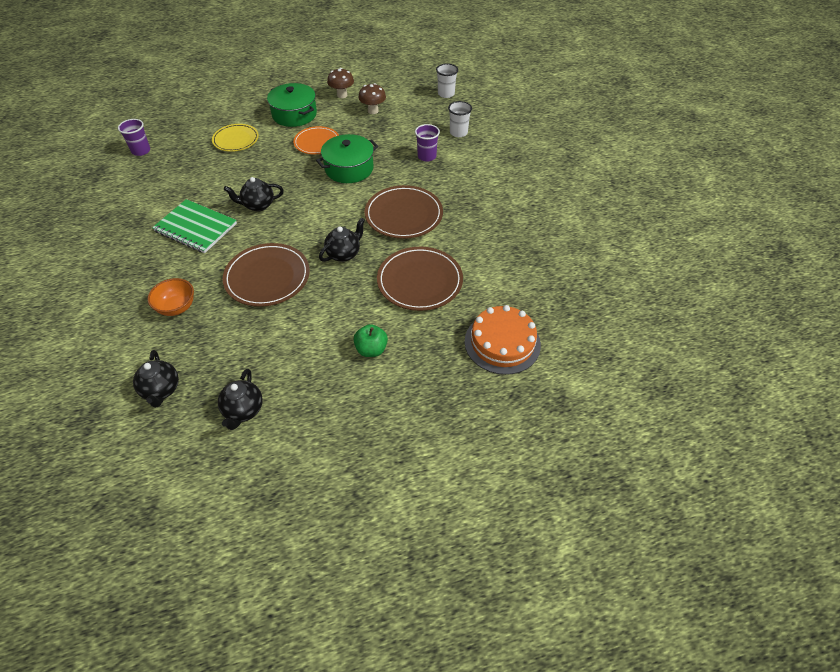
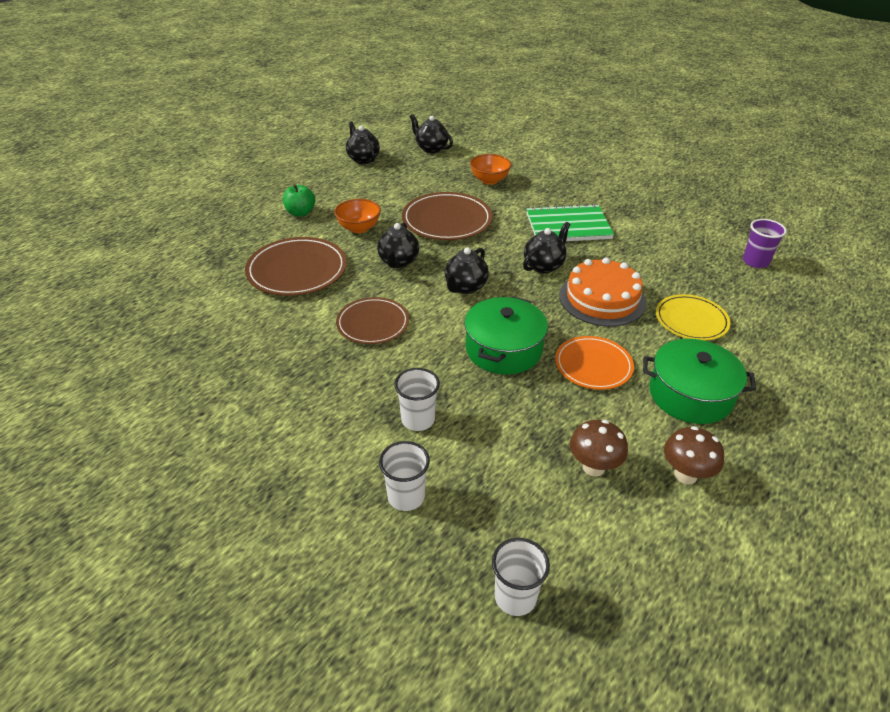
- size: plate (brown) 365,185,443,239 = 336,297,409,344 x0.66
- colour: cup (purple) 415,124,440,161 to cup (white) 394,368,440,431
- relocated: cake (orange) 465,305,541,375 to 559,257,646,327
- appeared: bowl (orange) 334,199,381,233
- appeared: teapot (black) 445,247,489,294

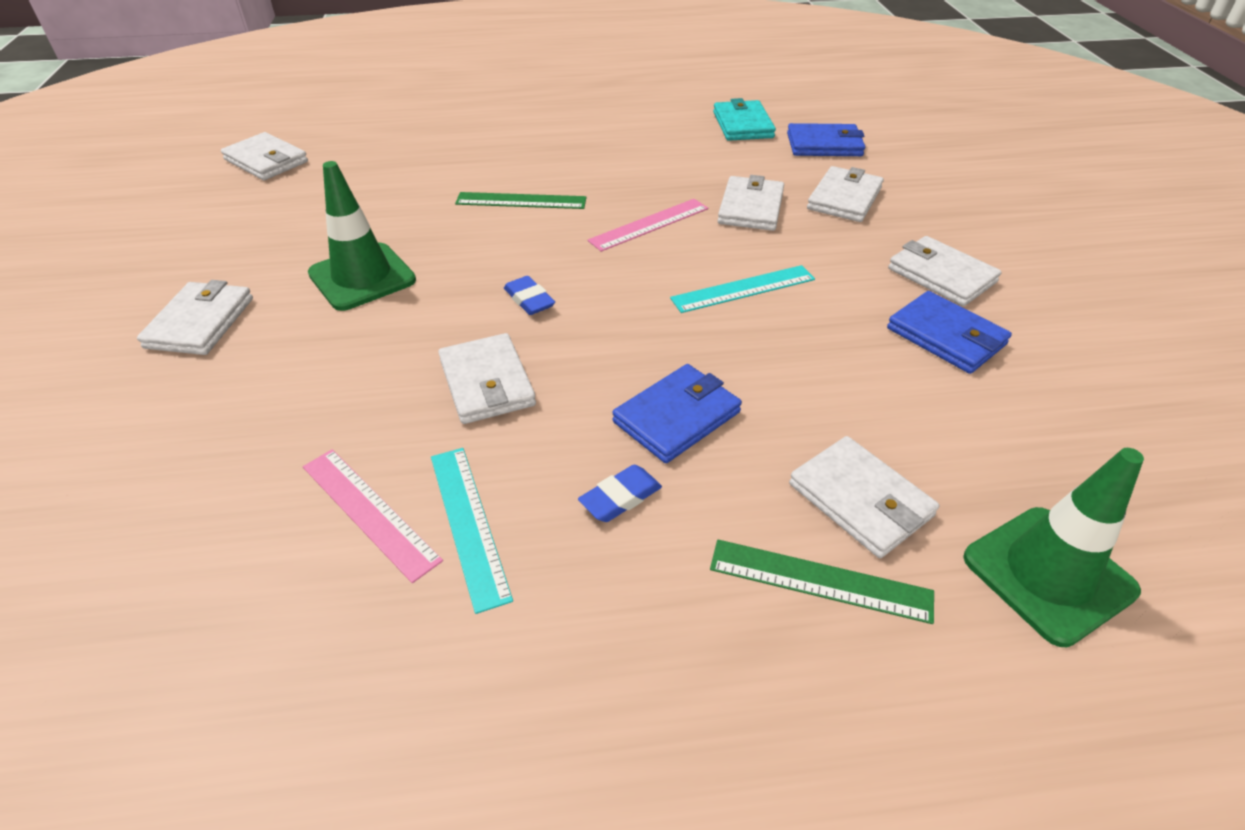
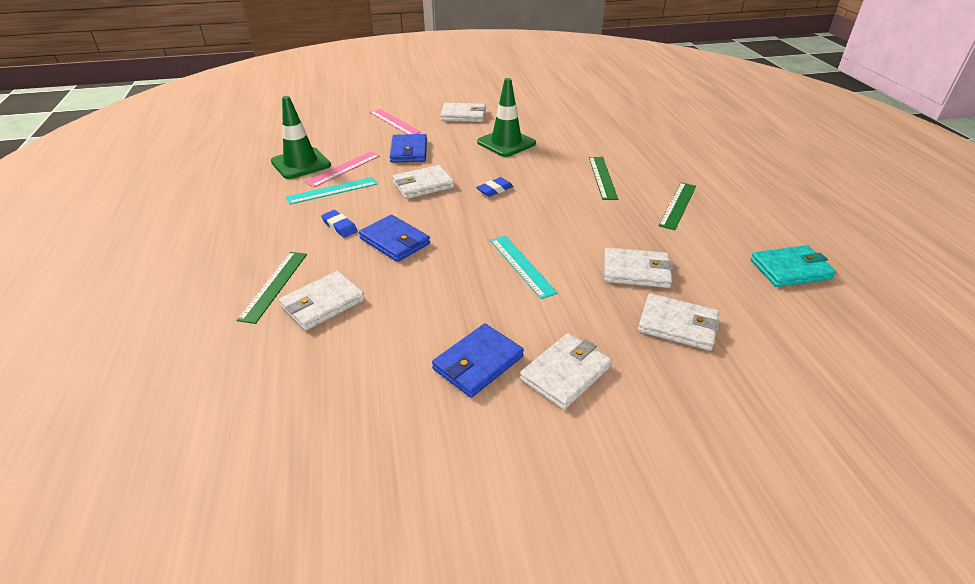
- missing: wallet (white) 221,132,308,180
- relocated: ruler (pink) 587,199,708,252 to 370,109,421,134
- relocated: wallet (blue) 787,123,865,156 to 390,134,427,163
- relocated: traffic cone (green) 963,448,1144,647 to 271,96,331,179
- appeared: ruler (green) 658,182,696,230

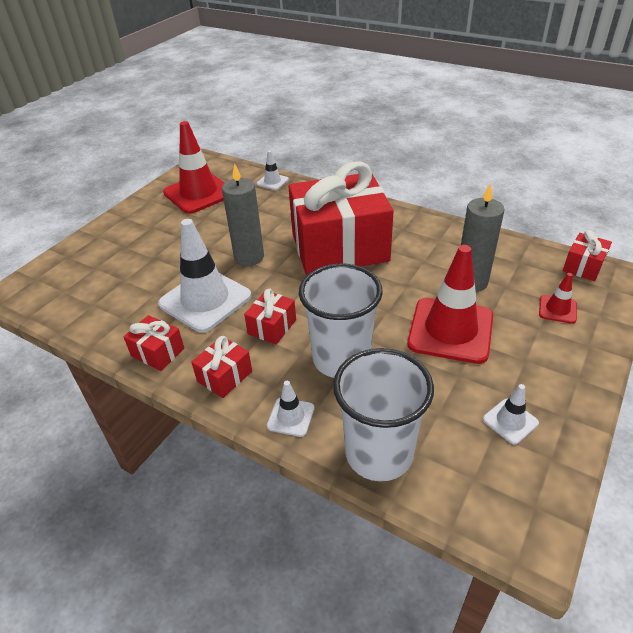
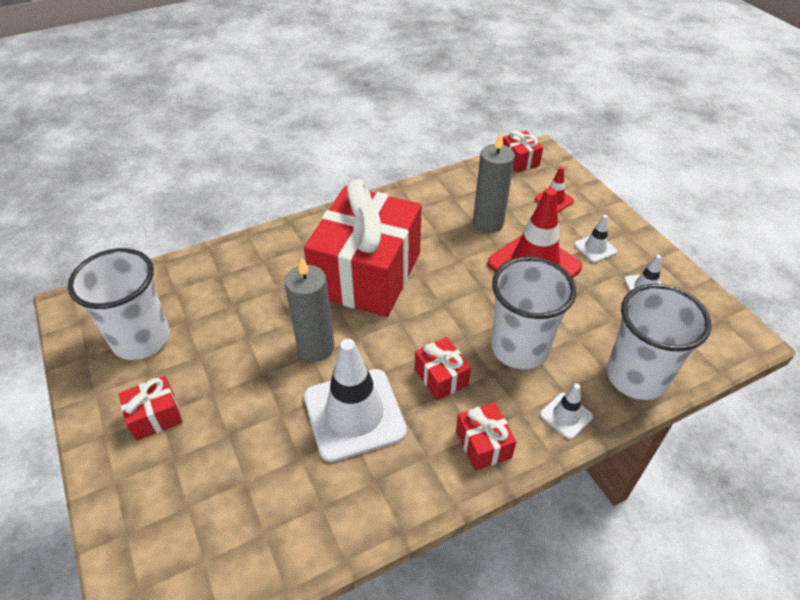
- relocated: gift (red) 123,315,184,371 to 118,376,183,441
- exchanged: traffic cone (red) 163,121,224,214 to cup (white) 68,248,170,360
- relocated: traffic cone (white) 257,150,289,190 to 574,215,617,263

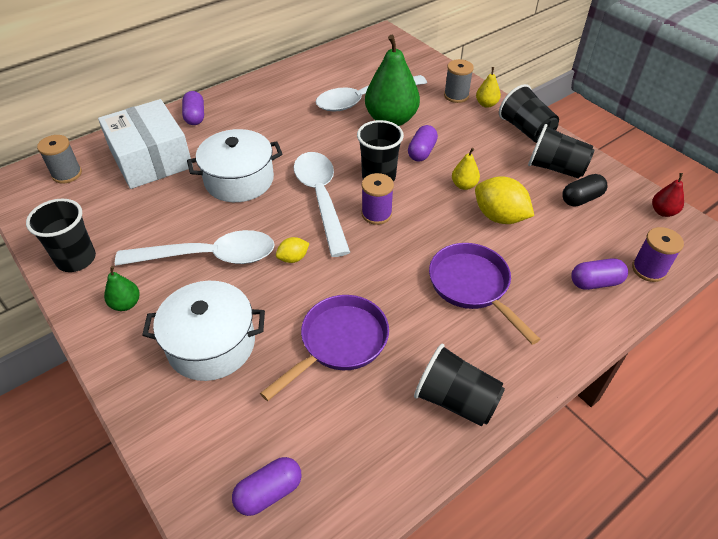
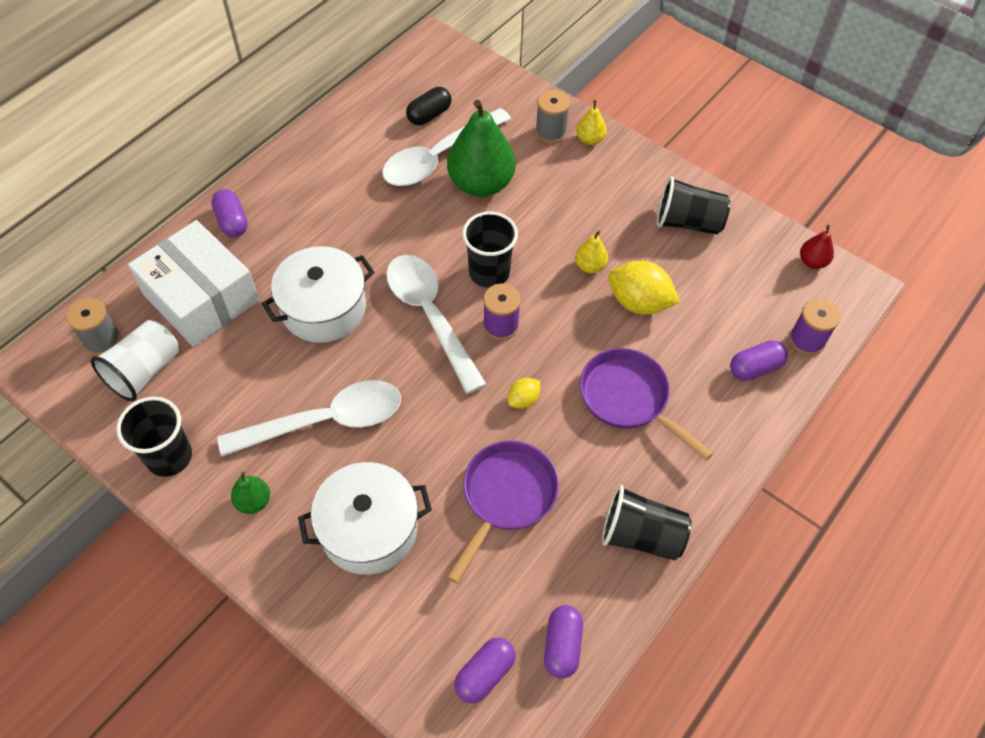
- relocated: lemon (yellow) 276,237,310,263 to 508,378,540,409
- relocated: capsule (purple) 408,125,438,162 to 544,605,583,679
- missing: cup (black) 499,84,559,143
- relocated: capsule (black) 562,174,607,207 to 406,87,452,125
- appeared: cup (white) 91,320,179,401

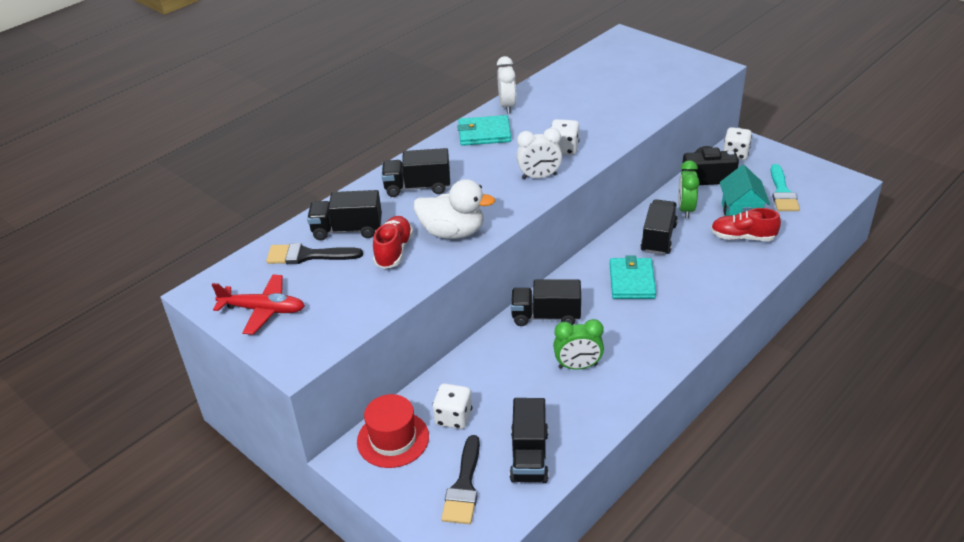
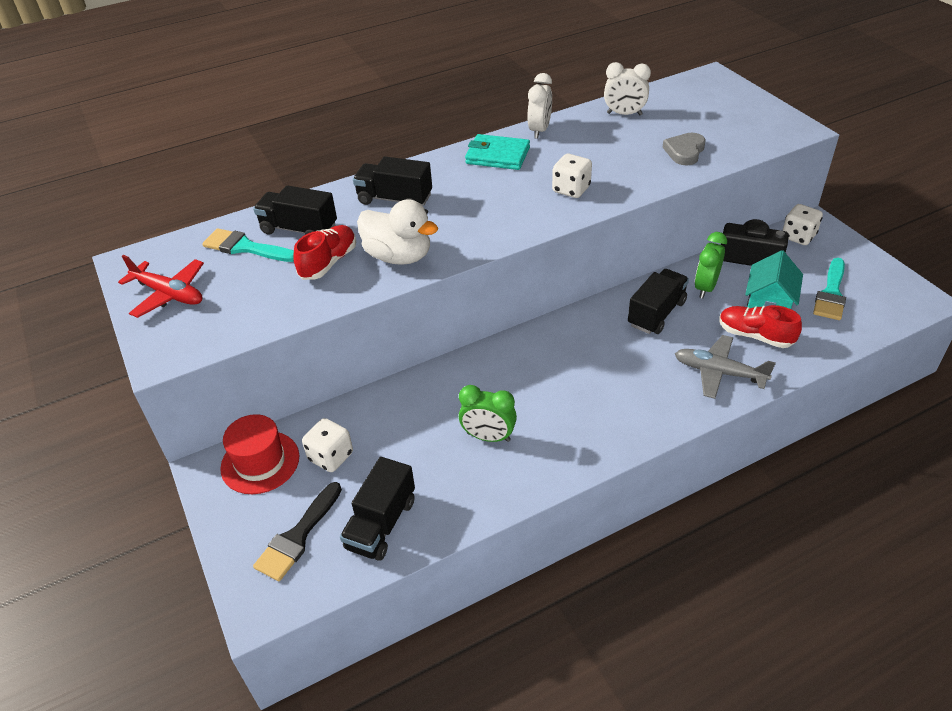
- colour: brush (black) 266,243,363,264 to brush (turquoise) 202,228,294,262
- missing: truck (black) 511,280,581,326
- relocated: clock (white) 516,128,562,179 to 604,62,651,116
- missing: wallet (turquoise) 610,256,656,299
- appeared: heart (grey) 662,133,706,166
- appeared: plane (grey) 675,335,776,399

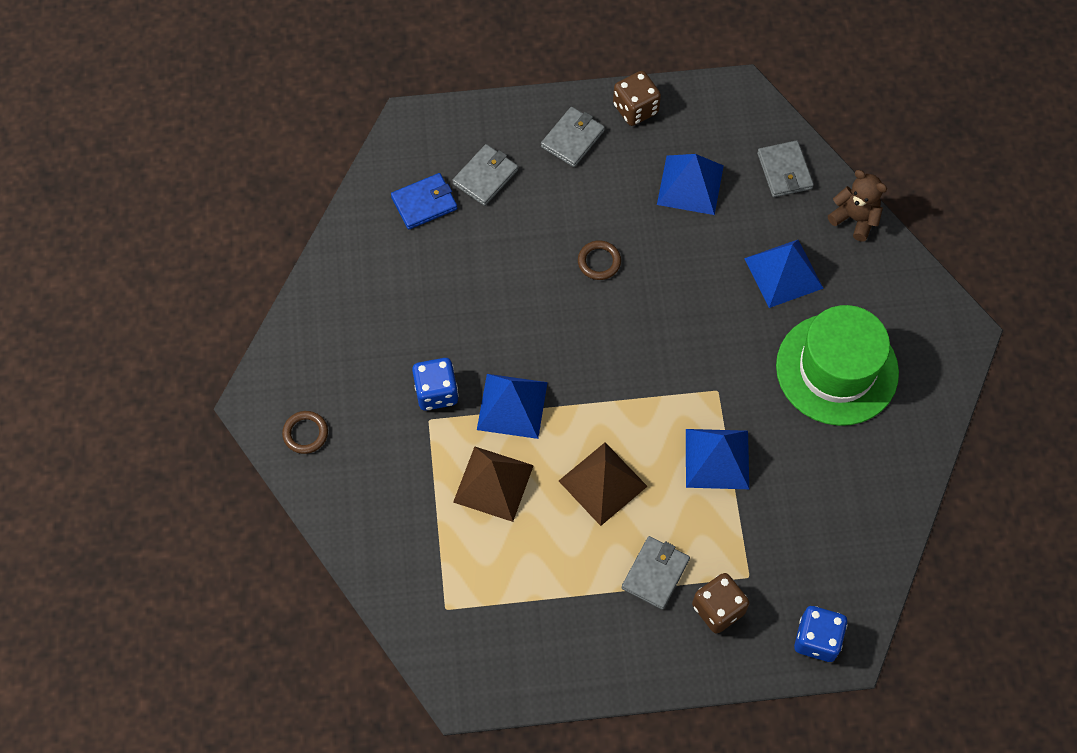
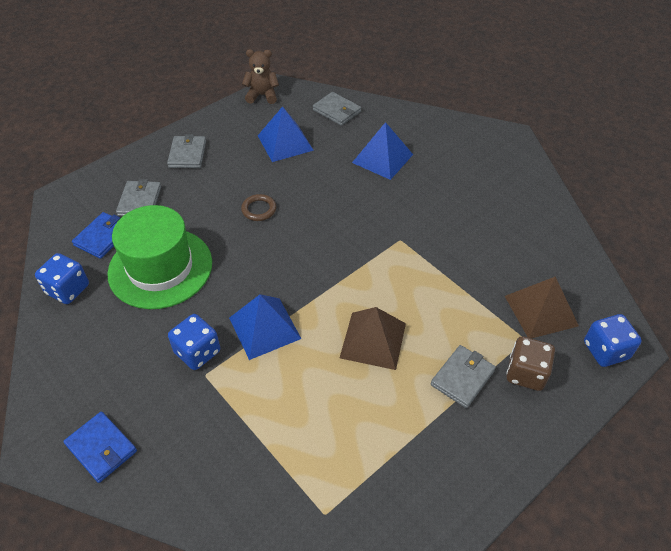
- exchanged: ring (brown) 282,411,328,454 to wallet (blue) 63,411,137,483
- relocated: pyramid (brown) 453,446,534,522 to 505,276,579,339
- missing: dice (brown) 613,71,661,126
- spun: wallet (grey) 622,536,690,610 = 431,345,496,408 45 degrees clockwise
- missing: pyramid (blue) 686,429,749,489
- relocated: hat (green) 776,305,899,426 to 107,205,212,309
- relocated: teddy bear (brown) 828,170,887,241 to 242,49,279,104
- appeared: dice (blue) 35,253,89,304

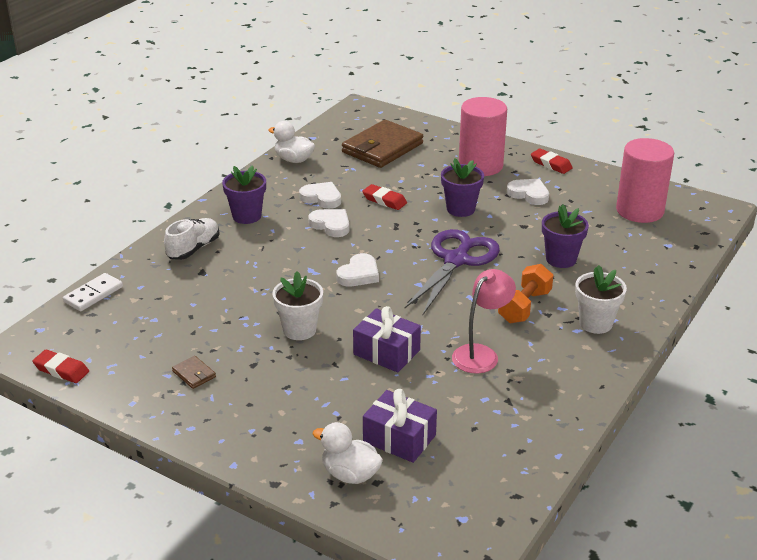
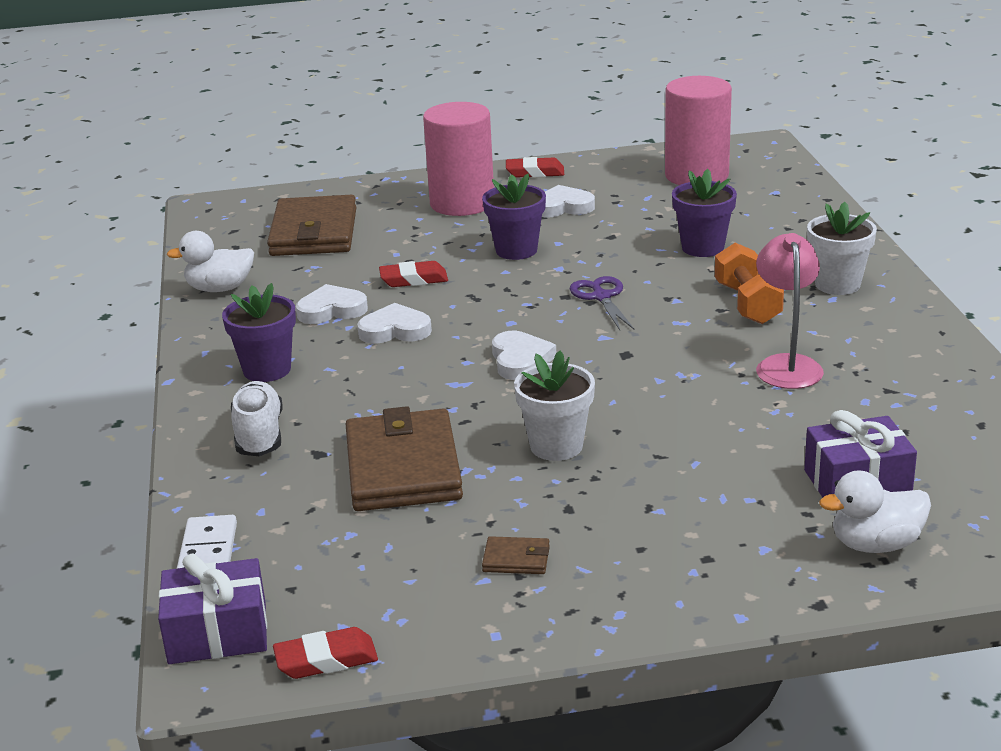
- relocated: gift (purple) 353,306,421,372 to 158,554,267,664
- size: scissors (purple) 405,229,500,315 = 570,276,635,330 x0.53
- appeared: wallet (brown) 346,406,463,511

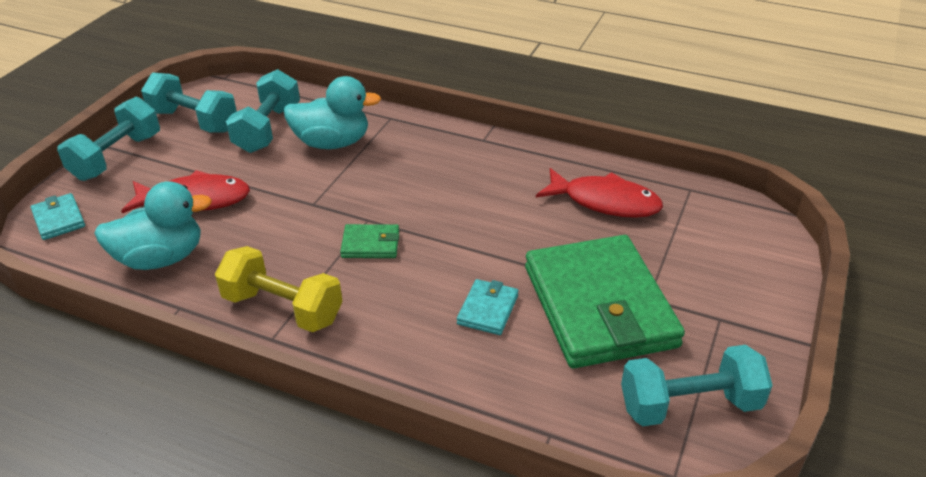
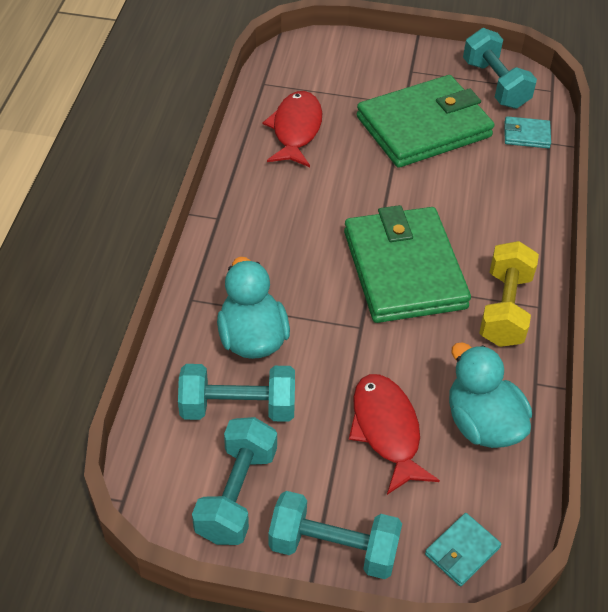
- size: wallet (green) 340,224,399,258 = 344,205,471,323 x2.46
- relocated: wallet (turquoise) 457,279,519,335 to 505,116,551,148

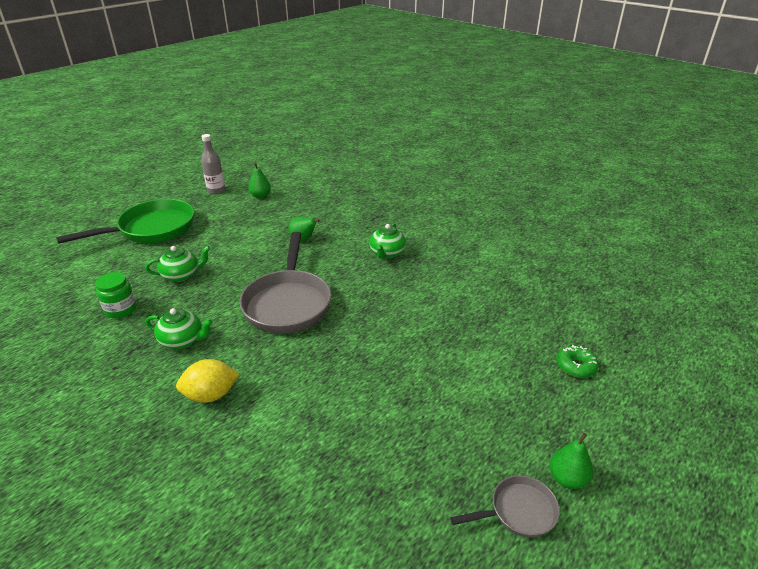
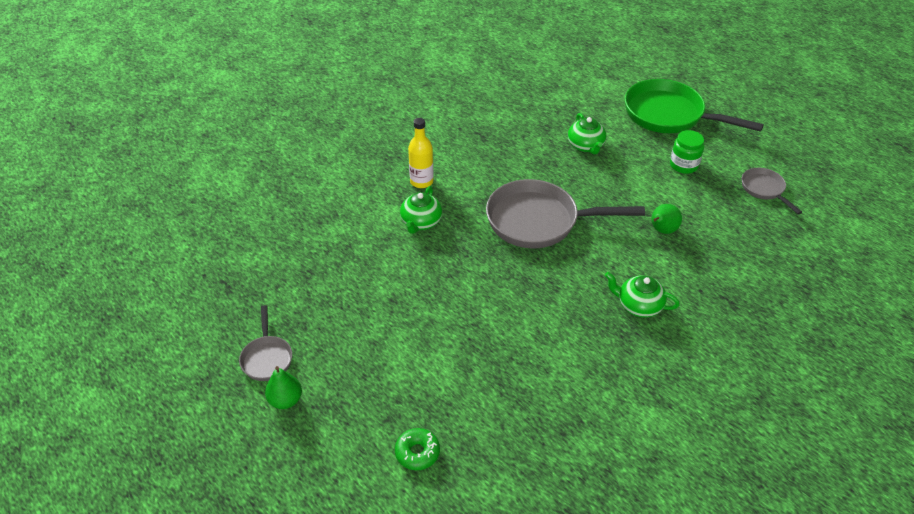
- spun: pan (green) 56,199,194,244 = 625,79,764,133 150 degrees clockwise
- relocated: jar (green) 96,272,137,318 to 670,130,704,174
- relocated: teapot (green) 146,308,213,349 to 400,186,442,234
- exchanged: lemon (yellow) 176,359,239,403 to bottle (yellow) 408,118,434,188
- missing: bottle (grey) 201,134,225,194
- exchanged: pear (green) 249,163,271,198 to pan (grey) 742,168,802,214

